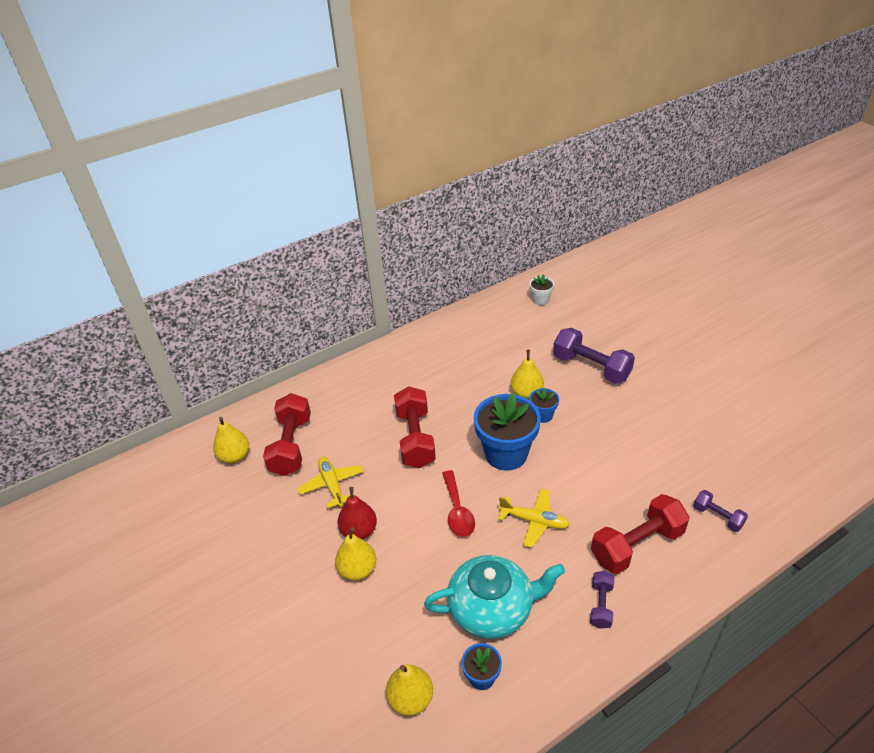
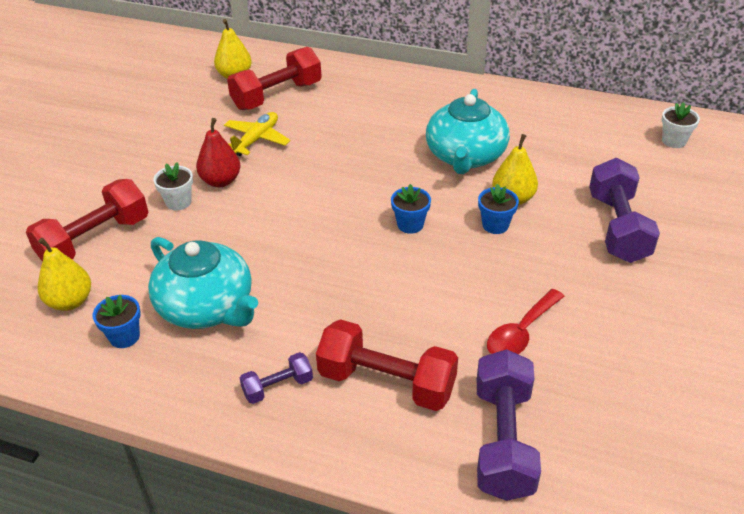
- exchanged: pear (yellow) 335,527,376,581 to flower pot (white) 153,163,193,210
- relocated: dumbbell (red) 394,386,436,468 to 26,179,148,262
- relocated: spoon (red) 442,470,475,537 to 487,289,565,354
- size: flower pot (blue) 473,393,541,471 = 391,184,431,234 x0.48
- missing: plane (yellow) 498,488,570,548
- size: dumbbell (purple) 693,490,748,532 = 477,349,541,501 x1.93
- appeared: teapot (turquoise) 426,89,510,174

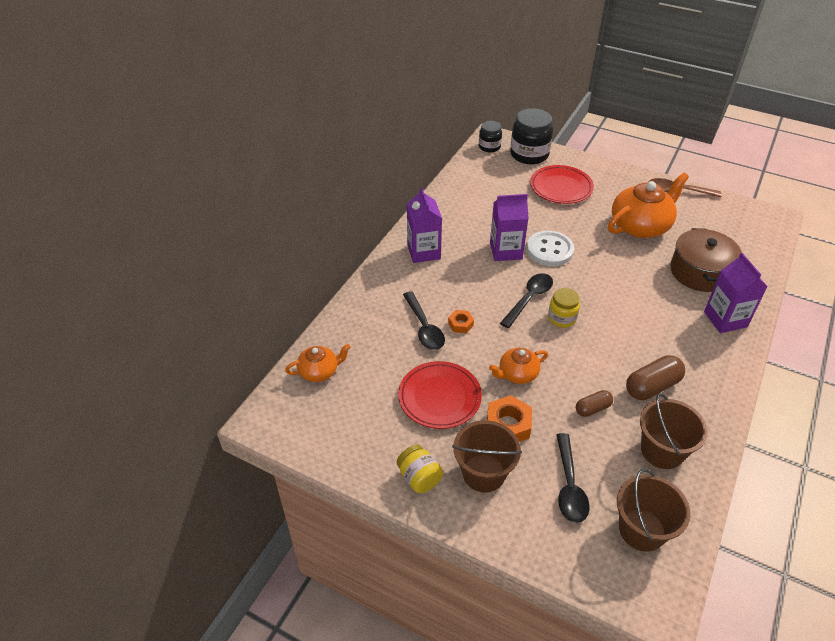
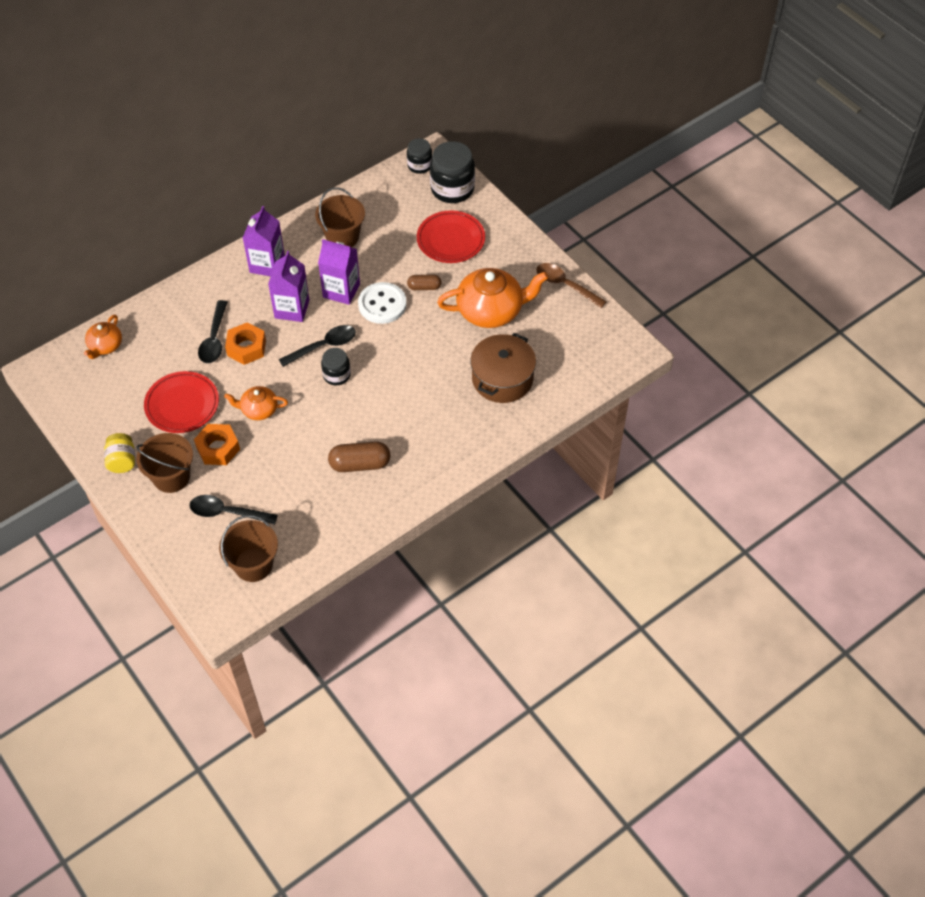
- spun: teapot (orange) 285,344,351,382 = 84,315,122,359 105 degrees clockwise
- size: nut (orange) 448,310,474,333 = 225,322,266,365 x1.72
- colour: jar (yellow) 548,288,580,328 to jar (black) 321,348,351,385
- spun: spoon (black) 556,433,590,523 = 189,495,278,525 75 degrees clockwise
- relocated: capsule (brown) 576,390,613,417 to 407,274,442,290
- relocated: bucket (brown) 640,393,708,469 to 315,188,365,247
- relocated: carton (purple) 704,253,768,333 to 268,251,309,322

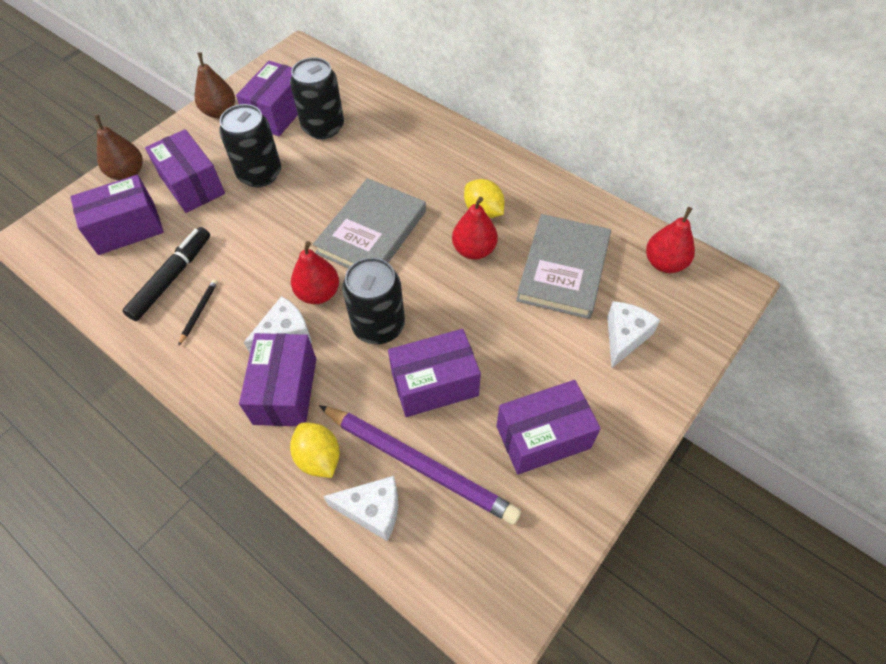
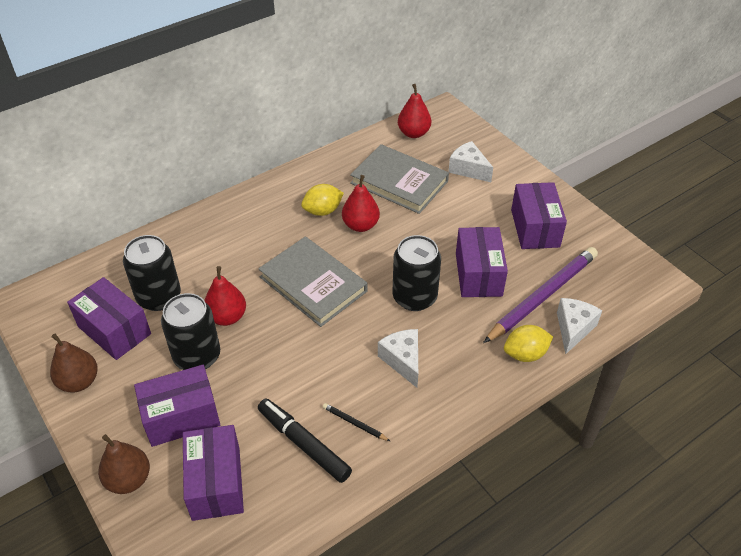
- missing: box (purple) 239,333,316,426
- relocated: pear (red) 291,241,339,304 to 204,266,246,326

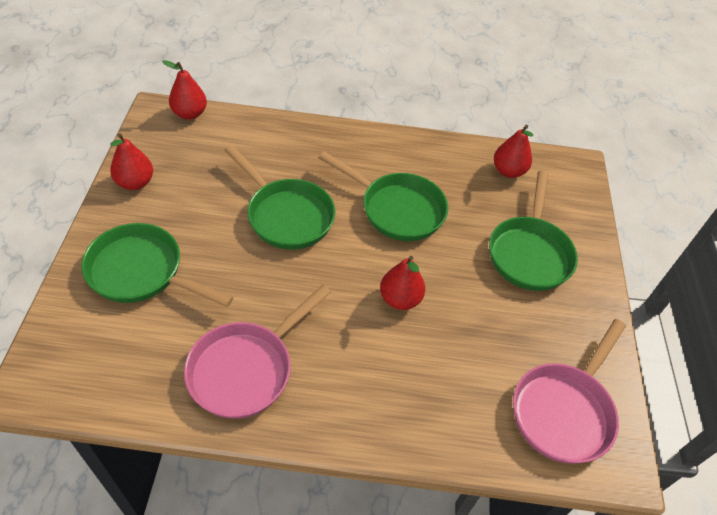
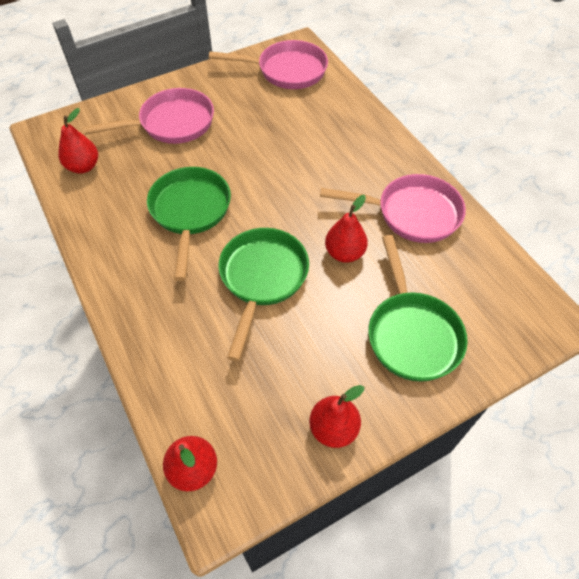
- relocated: pear (red) 380,256,425,310 to 325,195,368,263
- colour: pan (green) 489,171,578,291 to pan (pink) 83,88,214,144

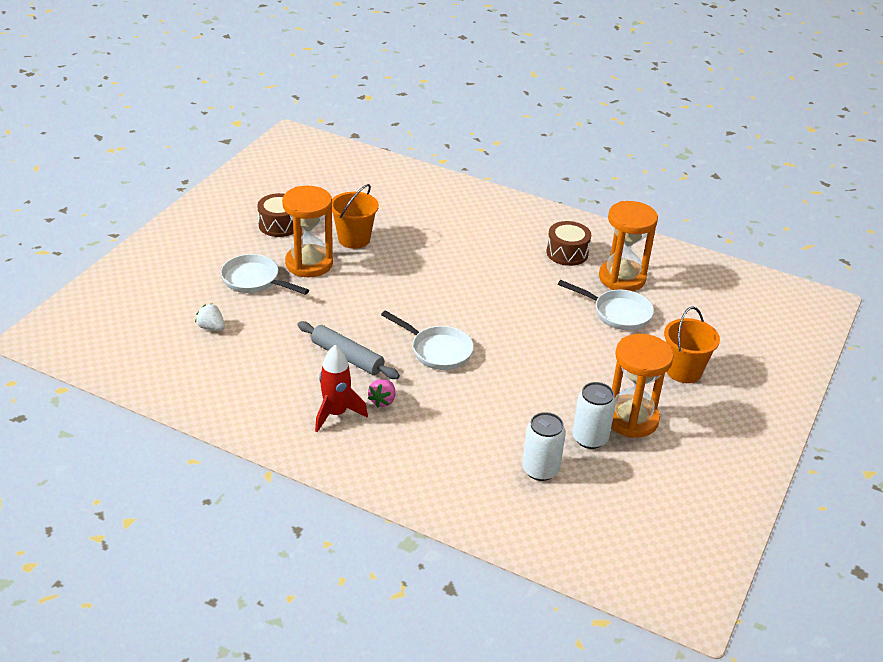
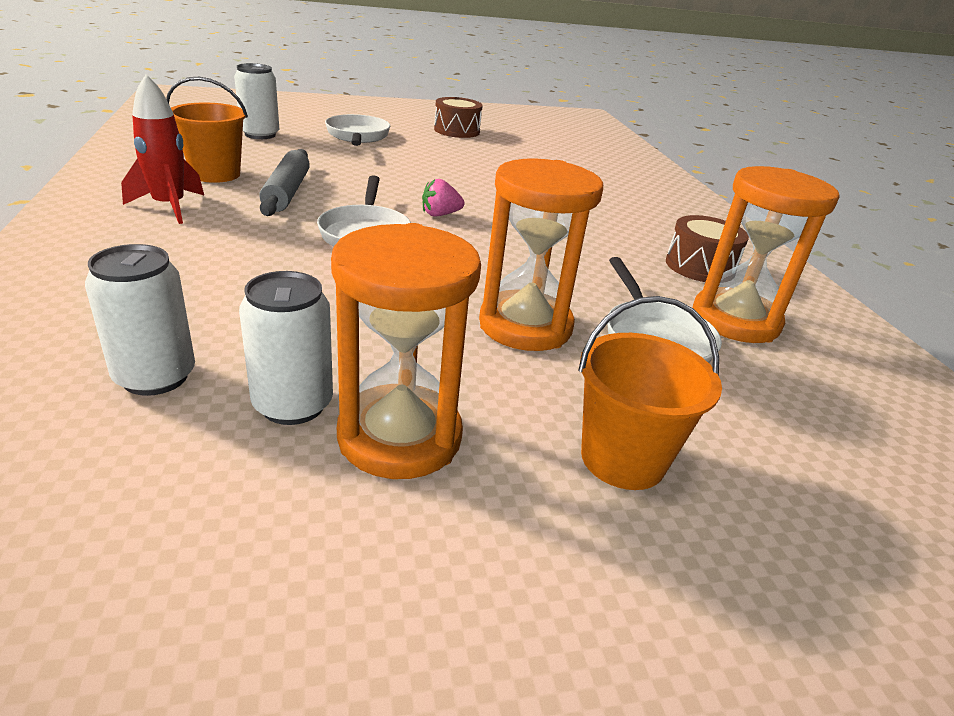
- exchanged: strawberry (white) 195,304,225,331 to can (white) 234,63,279,139
- relocated: hourglass (orange) 282,186,333,277 to 479,159,603,351
- relocated: bucket (orange) 332,184,379,249 to 166,77,248,183
- relocated: strawberry (pink) 368,379,395,407 to 422,179,465,217

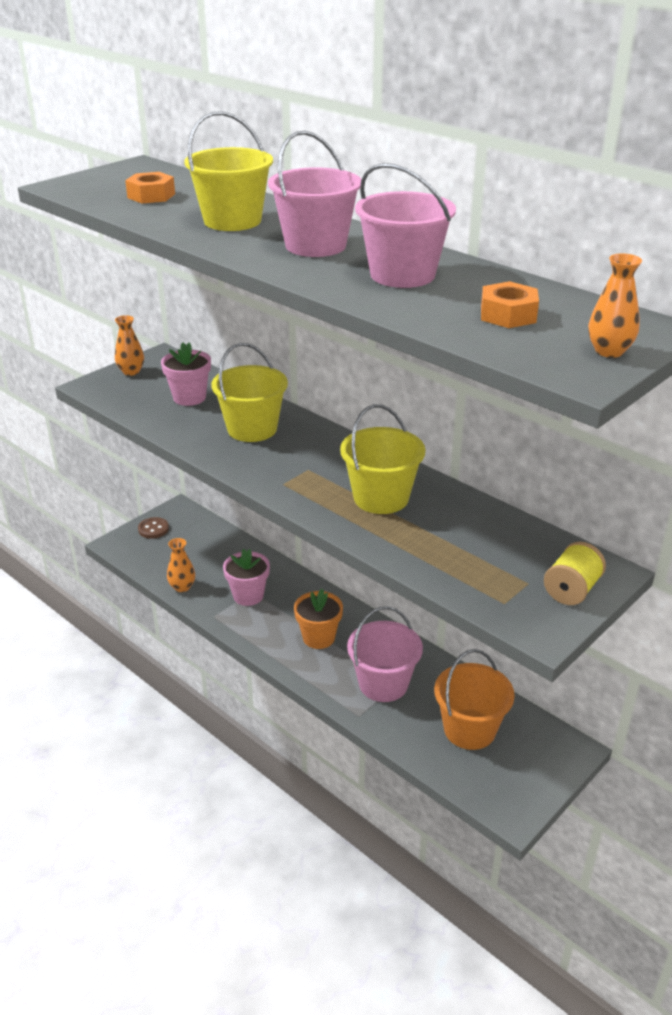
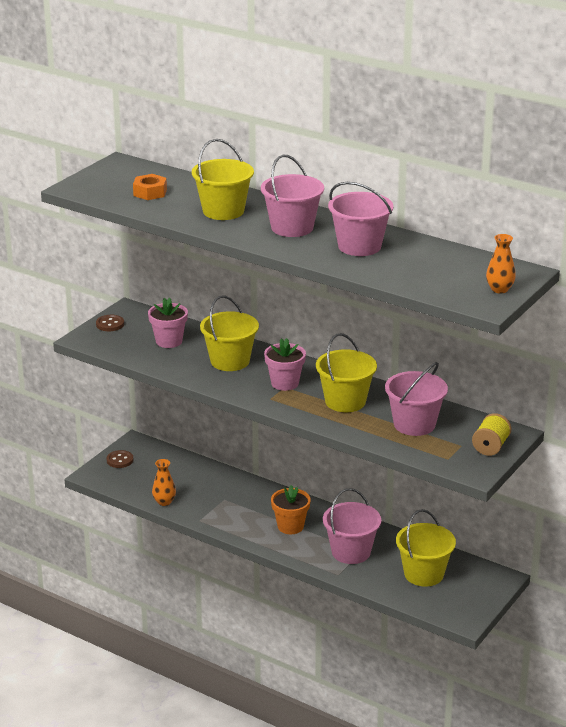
- exchanged: vase (orange) 115,315,144,376 to button (brown) 96,315,124,331
- relocated: flower pot (pink) 223,549,270,606 to 264,338,306,391
- colour: bucket (orange) 434,649,515,750 to bucket (yellow) 396,509,456,587
- missing: nut (orange) 481,281,539,328
- appeared: bucket (pink) 385,362,448,436

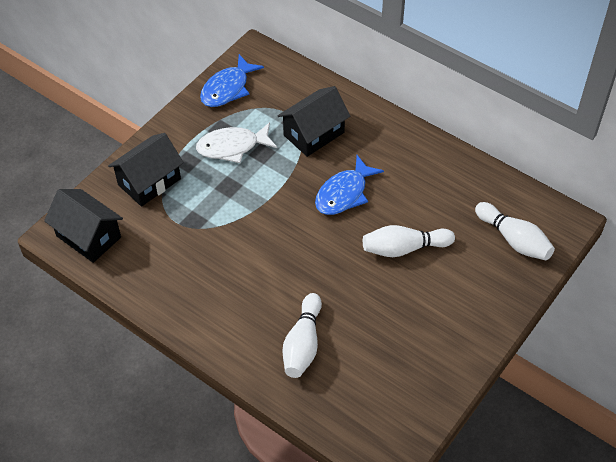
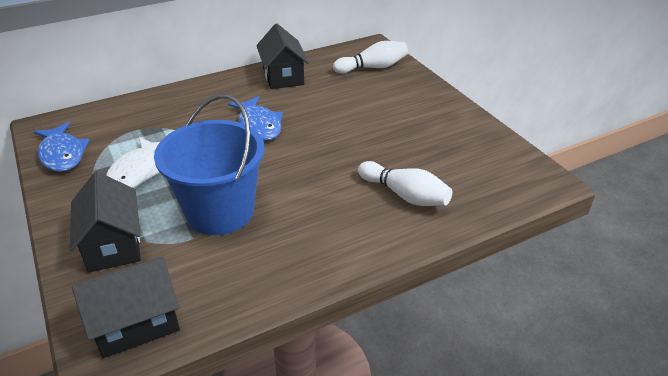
- relocated: house (black) 278,86,350,157 to 256,24,309,89
- missing: bowling pin (white) 363,225,455,257
- appeared: bucket (blue) 154,94,265,235

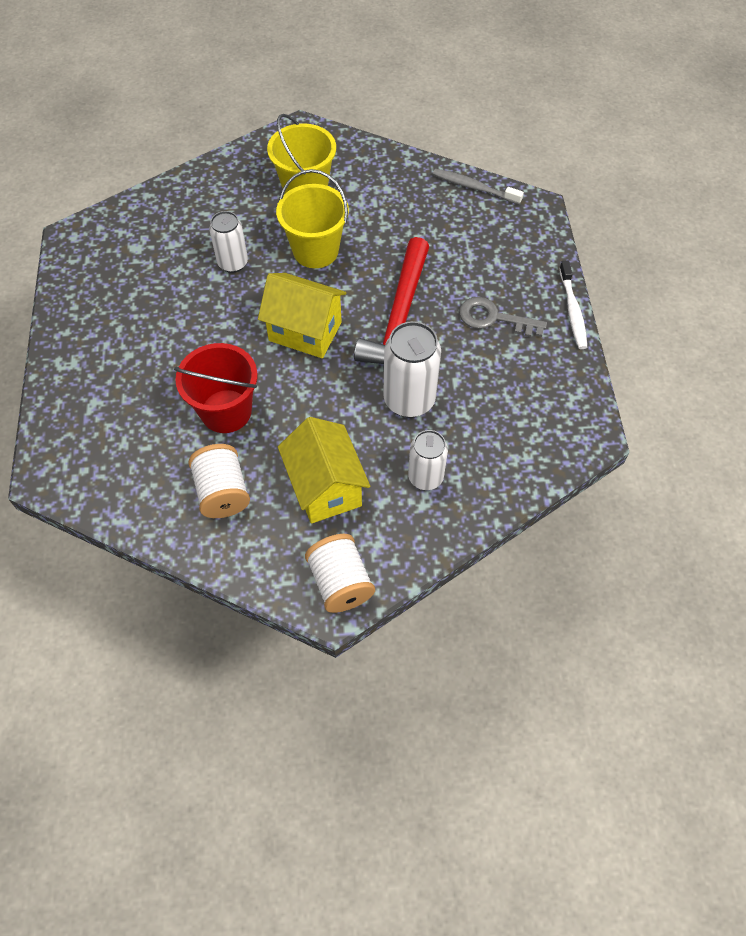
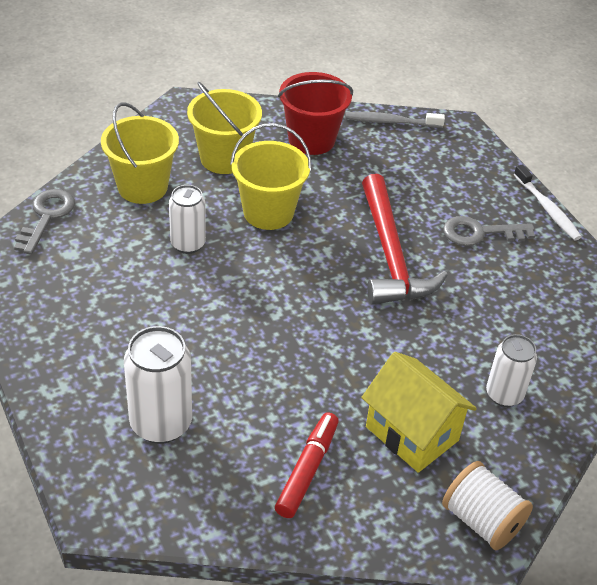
- relocated: bucket (red) 174,343,258,433 to 278,72,353,155
- exchanged: spool (white) 188,444,250,518 to marker (red) 275,412,339,518
- missing: house (yellow) 258,273,347,358
- relocated: can (white) 383,321,441,418 to 124,326,192,444
- appeared: key (grey) 14,189,75,255
- appeared: bucket (yellow) 101,102,179,204

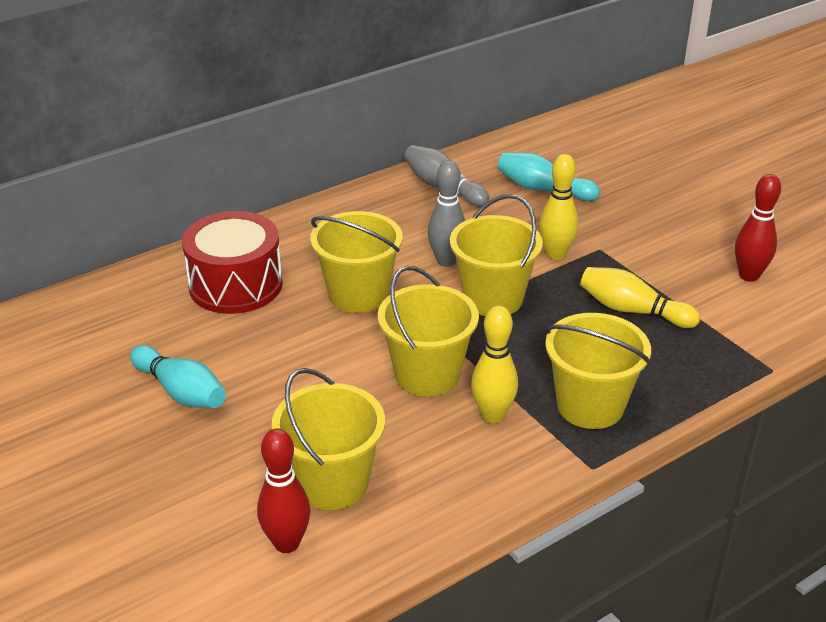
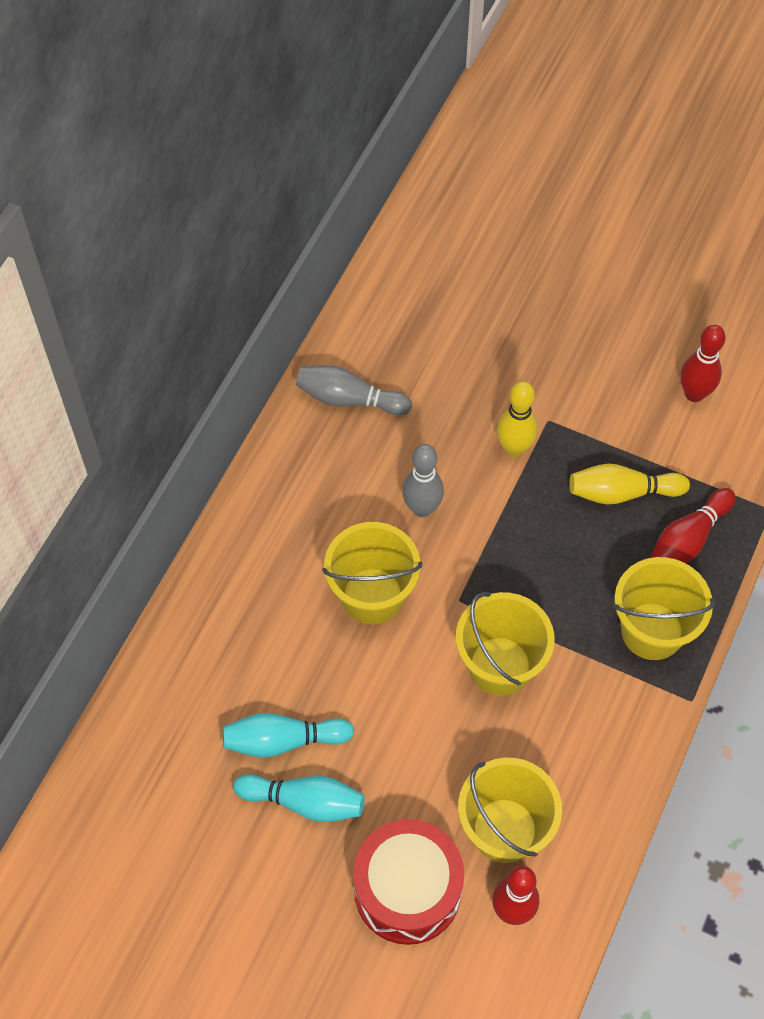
- relocated: drum (red) 182,211,283,314 to 353,819,464,945
- missing: bucket (yellow) 450,194,543,316
- missing: bowling pin (yellow) 471,306,518,423
- relocated: bowling pin (turquoise) 498,152,600,201 to 223,713,354,758
- appeared: bowling pin (red) 651,488,736,563

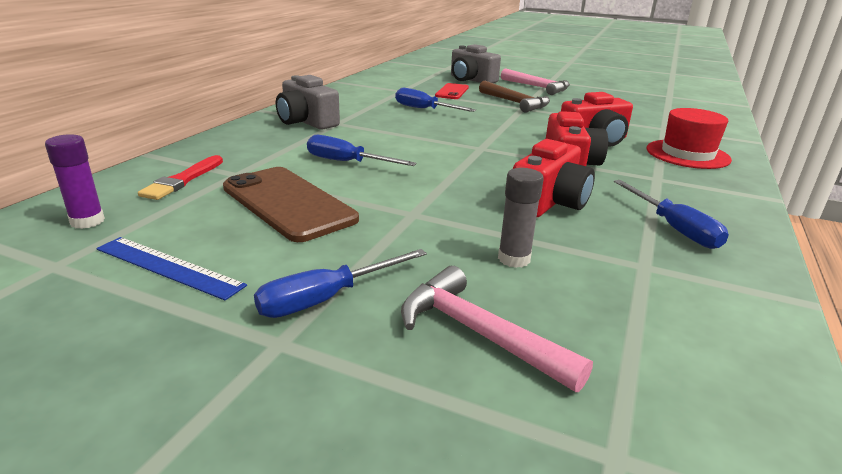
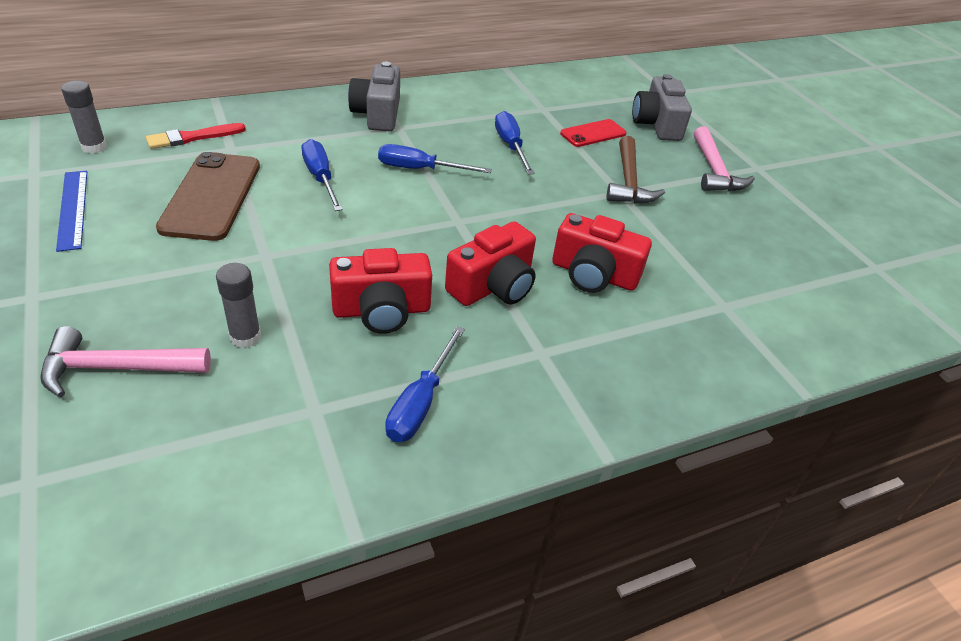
- colour: glue stick (purple) 45,134,105,229 to glue stick (grey) 61,81,107,154
- relocated: screwdriver (blue) 254,249,427,318 to 378,144,492,173
- spun: hammer (pink) 401,266,593,392 = 40,326,211,398 90 degrees counterclockwise
- missing: hat (red) 647,108,732,169

